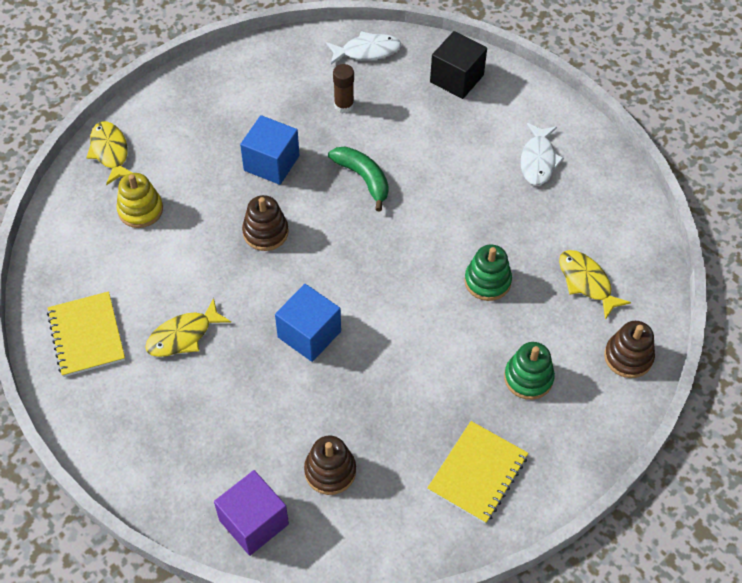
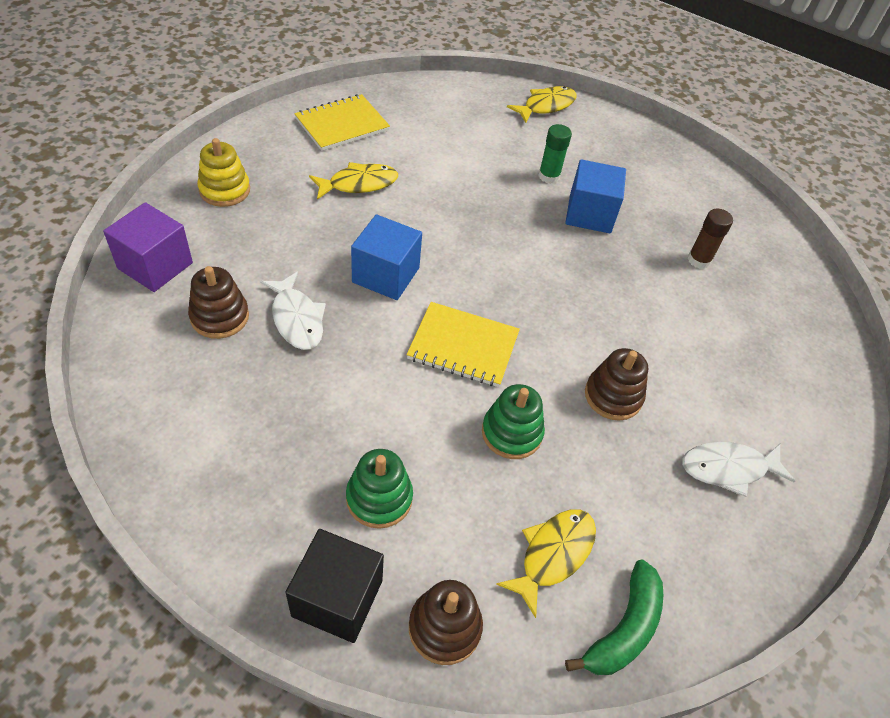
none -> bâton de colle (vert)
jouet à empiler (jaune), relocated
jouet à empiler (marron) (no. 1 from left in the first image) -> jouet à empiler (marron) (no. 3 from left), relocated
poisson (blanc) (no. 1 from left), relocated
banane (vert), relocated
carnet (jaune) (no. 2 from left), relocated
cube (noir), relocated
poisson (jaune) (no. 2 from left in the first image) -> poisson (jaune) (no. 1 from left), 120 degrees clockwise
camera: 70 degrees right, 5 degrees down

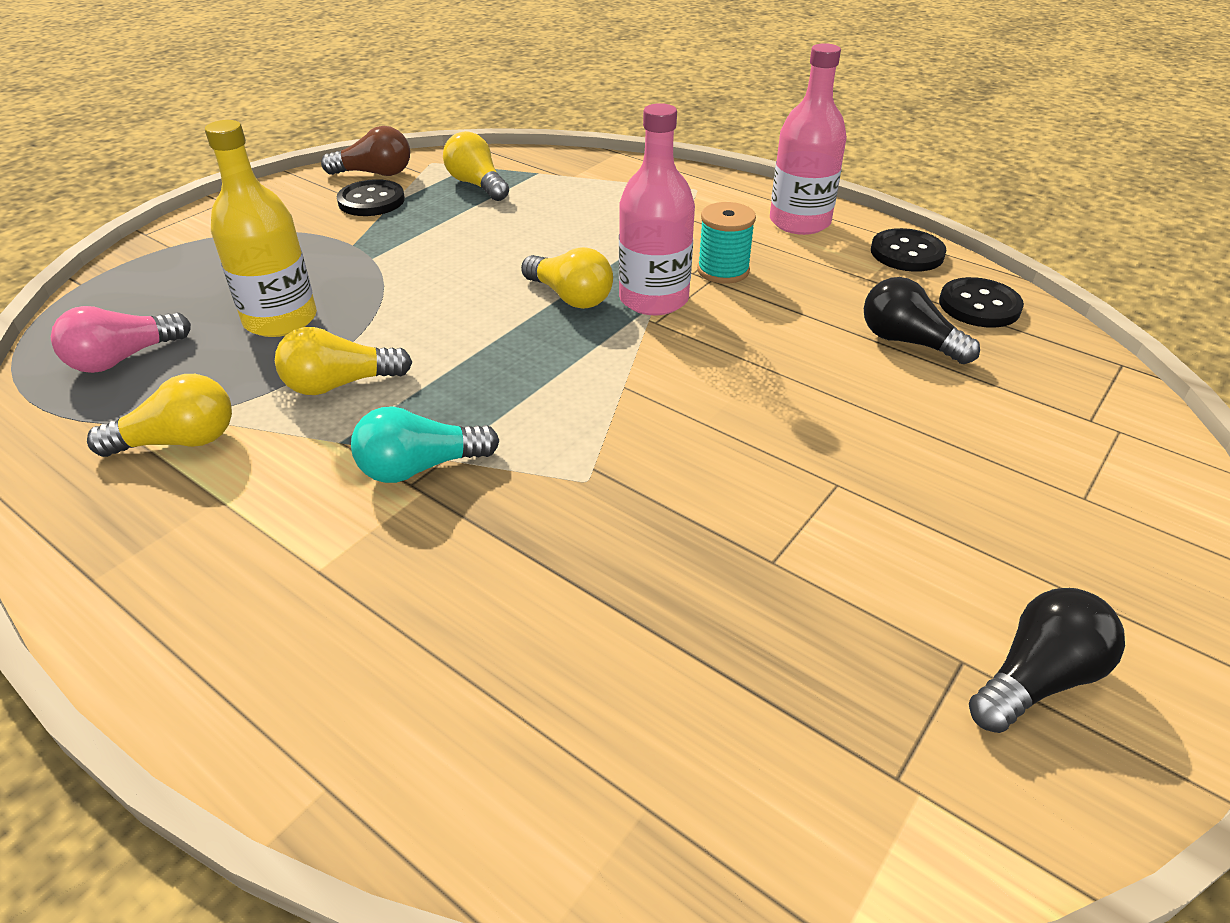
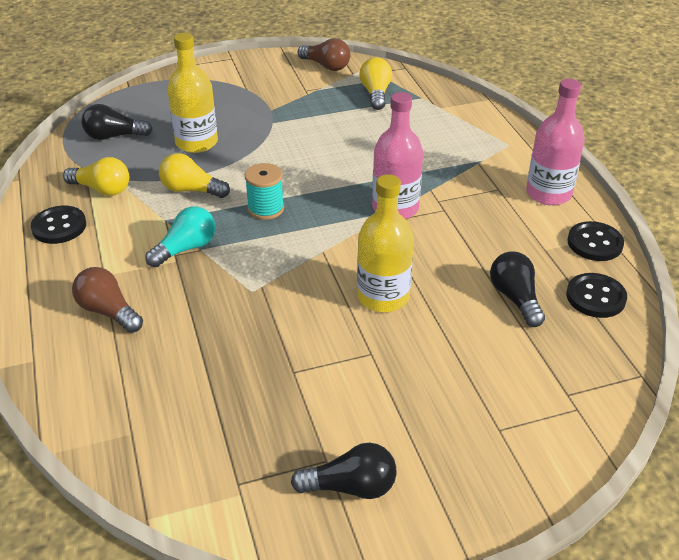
ampoule (jaune) (no. 4 from left) -> none
none -> ampoule (marron) (no. 1 from left)
none -> bouteille (jaune) (no. 2 from left)
bouton (noir) (no. 1 from left), relocated
bobine (turquoise), relocated
ampoule (rose) -> ampoule (noir) (no. 1 from left)
ampoule (turquoise), 120 degrees clockwise
camera: 35 degrees right, 0 degrees up

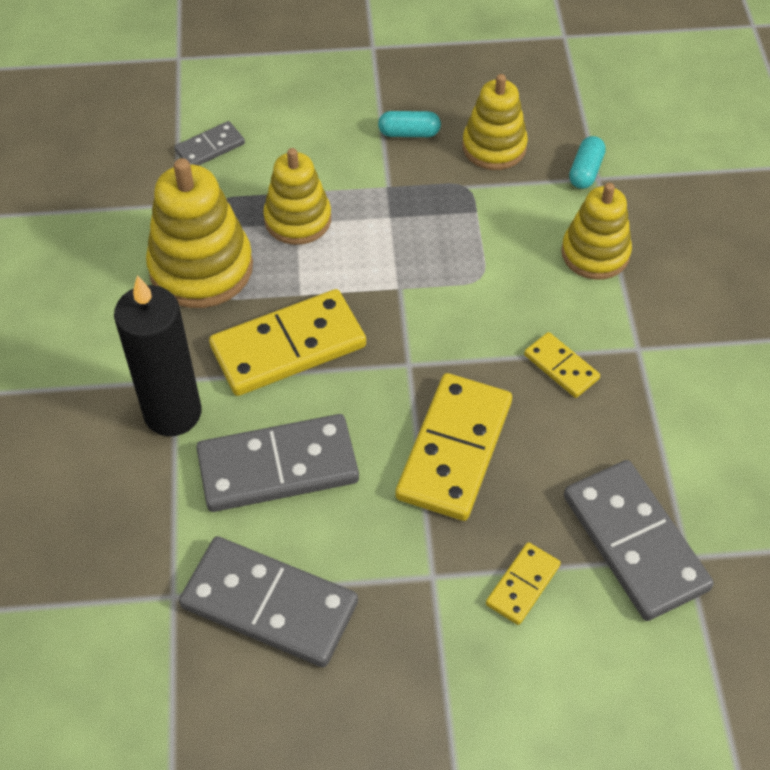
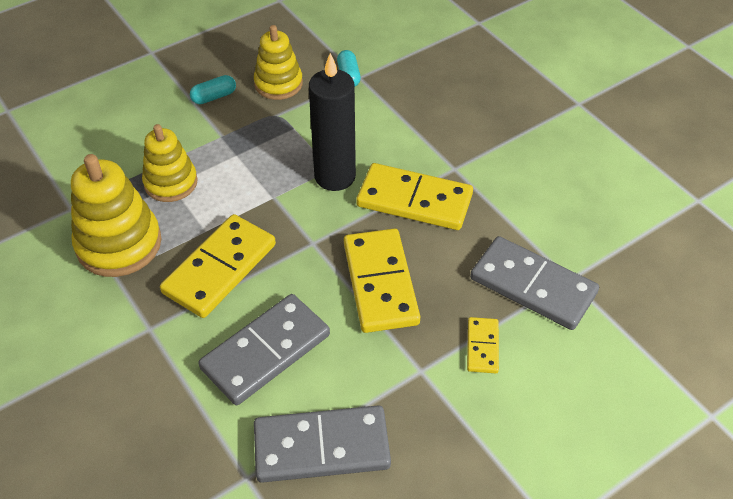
domino (gris) (no. 1 from left) -> none
jouet à empiler (jaune) (no. 4 from left) -> none
bougie (noir), relocated
domino (jaune) (no. 4 from left in the first image) -> domino (jaune) (no. 3 from left), x1.99
camera: 30 degrees left, 5 degrees down

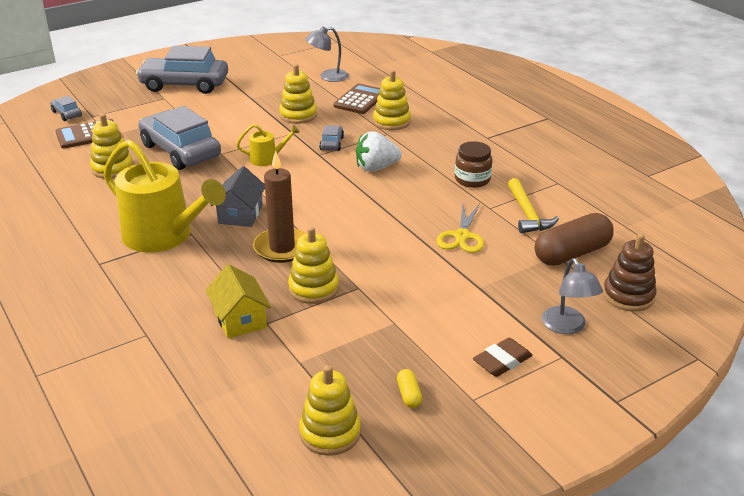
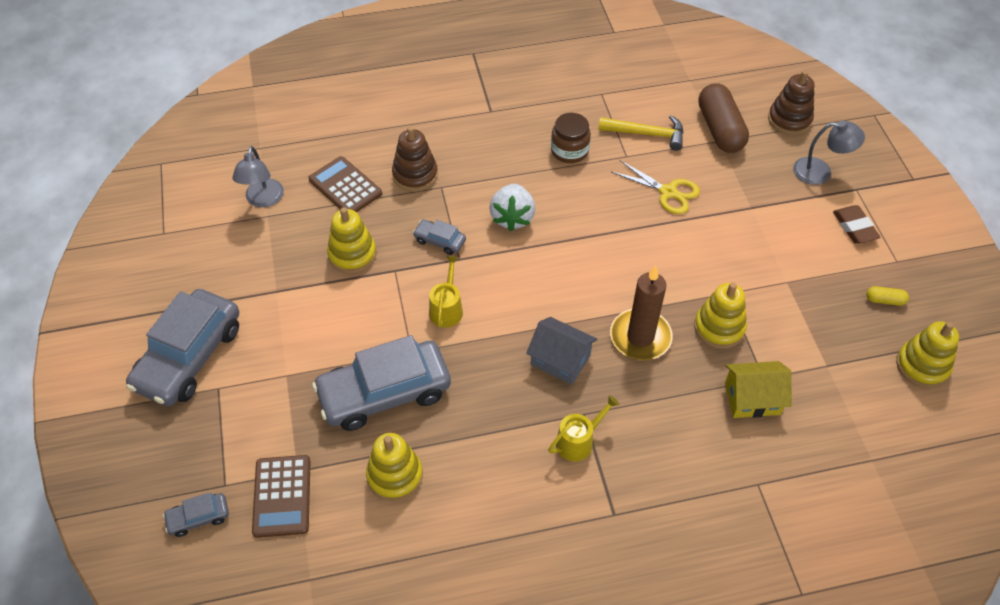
jouet à empiler (jaune) (no. 5 from left) -> jouet à empiler (marron) (no. 1 from left)
arrosoir (jaune) (no. 1 from left in the first image) -> arrosoir (jaune) (no. 2 from left), x0.45
camera: 70 degrees left, 20 degrees up

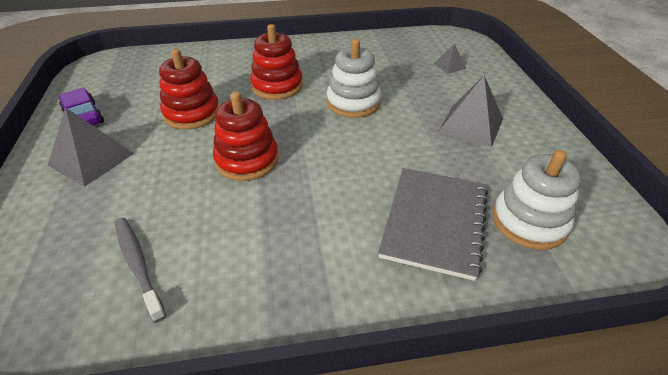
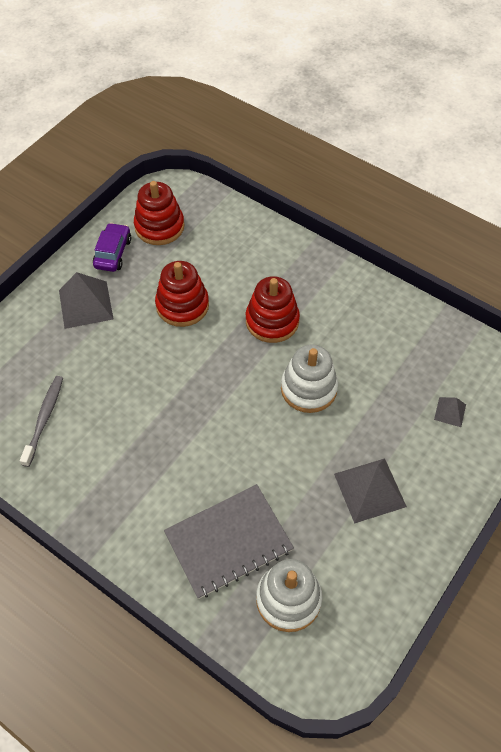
jouet à empiler (rouge) (no. 2 from left in the first image) -> jouet à empiler (rouge) (no. 1 from left), relocated
camera: 45 degrees right, 15 degrees up

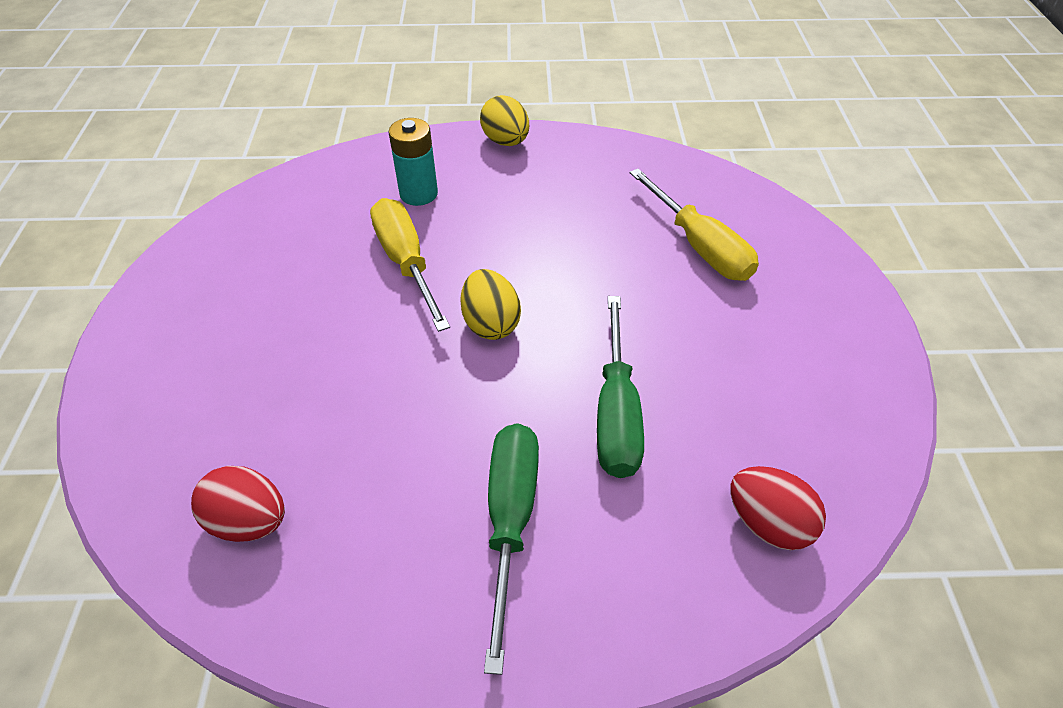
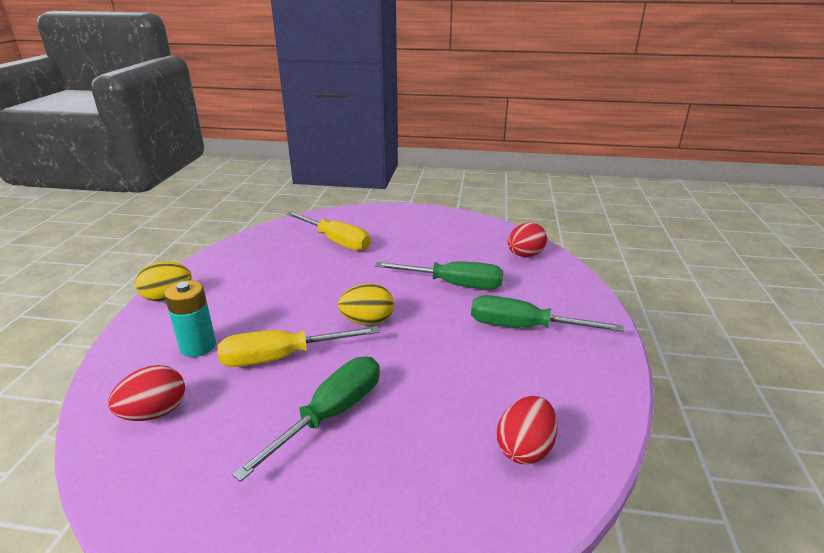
none -> œuf (rouge) (no. 1 from left)
none -> tournevis (vert) (no. 1 from left)
tournevis (jaune) (no. 2 from left), 60 degrees clockwise
camera: 80 degrees left, 20 degrees down

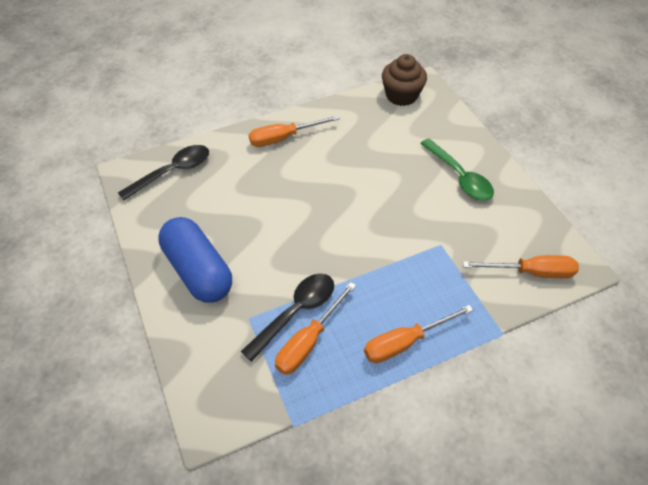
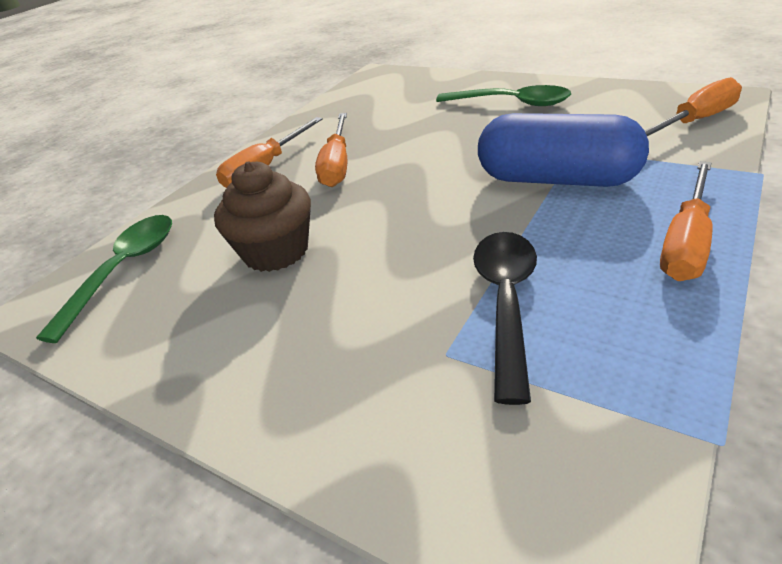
gélule (bleu), relocated
tournevis (orange) (no. 2 from left), relocated
muffin (marron), relocated
cuillère (noir) (no. 1 from left) -> cuillère (vert) (no. 1 from left)
camera: 30 degrees left, 15 degrees down

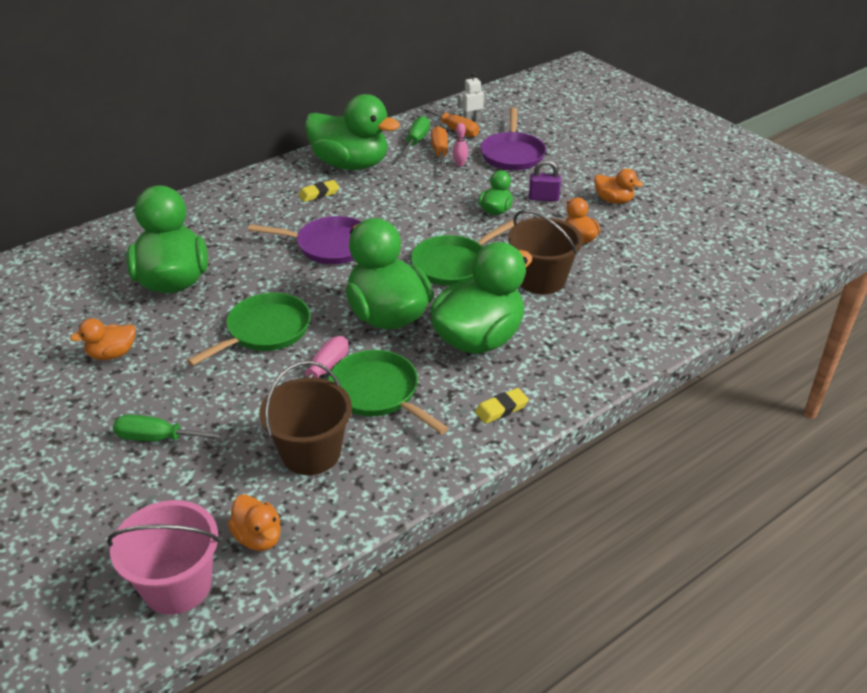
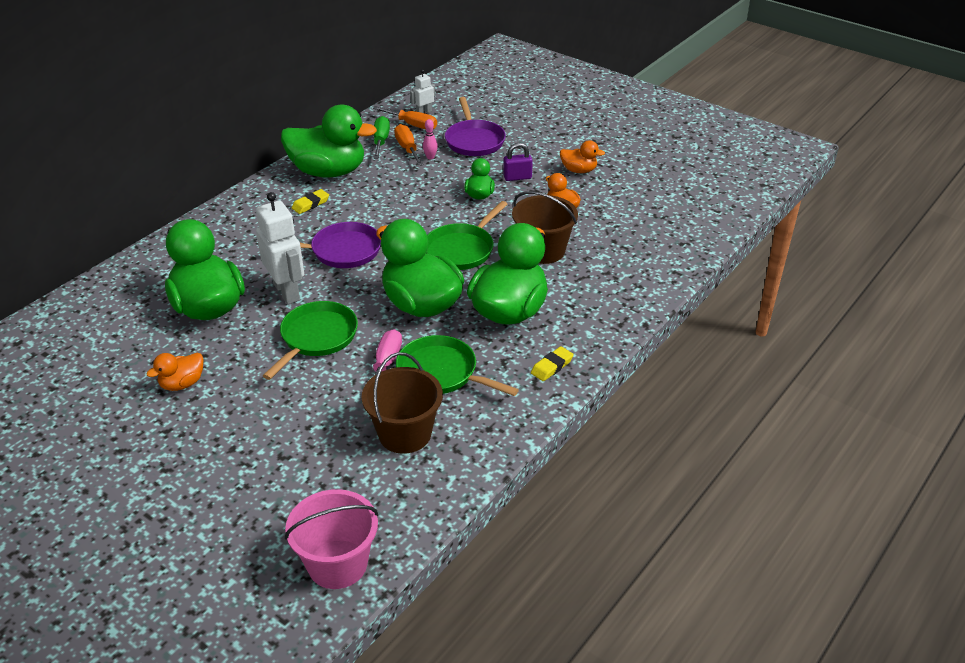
tournevis (vert) (no. 1 from left) -> none
canard (orange) (no. 2 from left) -> none
none -> robot (blanc) (no. 1 from left)
camera: 15 degrees left, 0 degrees up

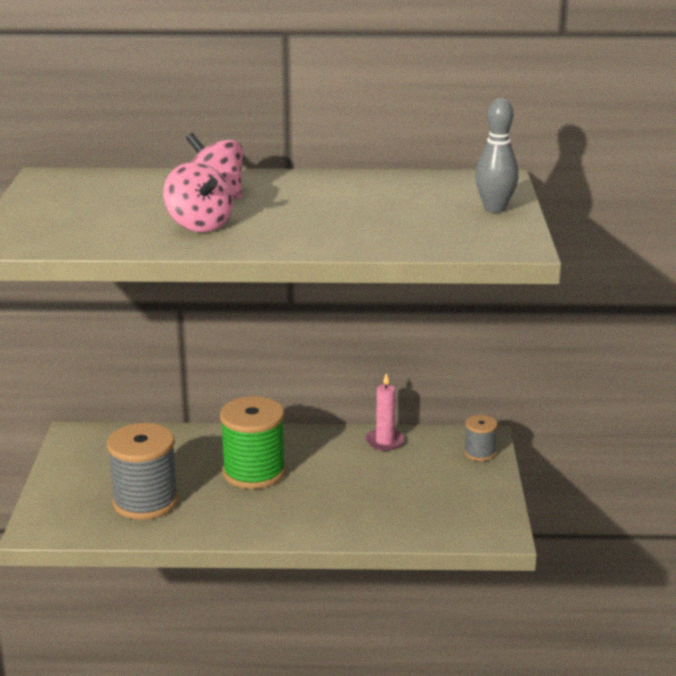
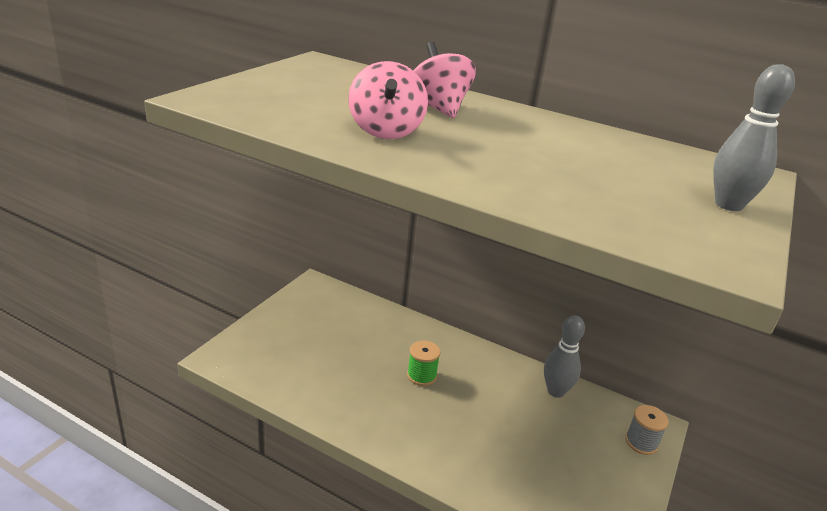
bobine (gris) (no. 1 from left) -> none
bougie (rose) -> quille (gris) (no. 1 from left)
bobine (vert), x0.51
camera: 25 degrees right, 5 degrees up

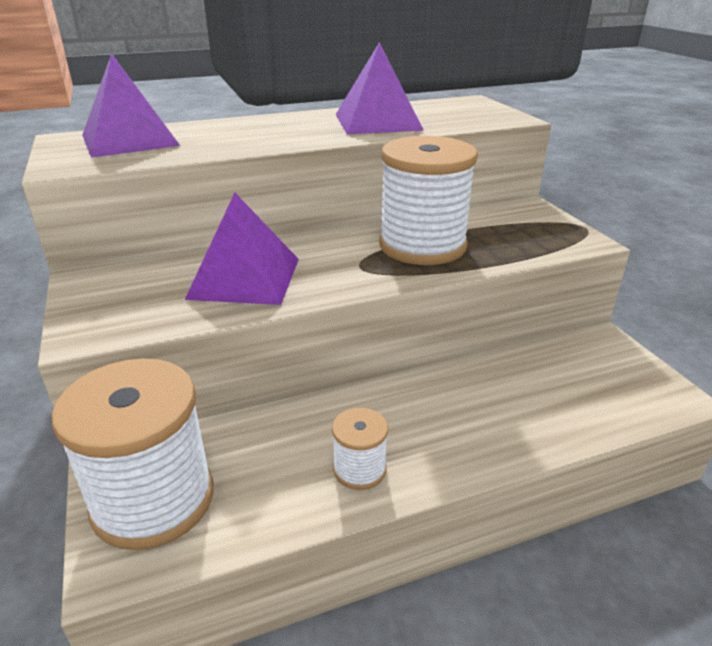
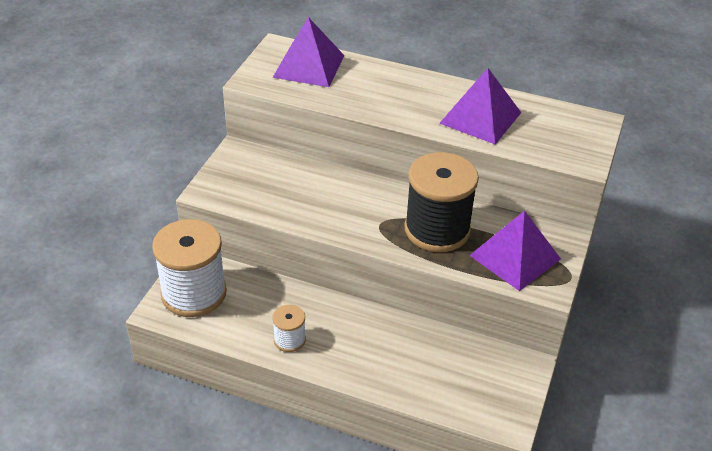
pyramide (violet) (no. 2 from left in the first image) -> pyramide (violet) (no. 3 from left), relocated
bobine (blanc) (no. 3 from left) -> bobine (noir)
camera: 40 degrees right, 10 degrees up

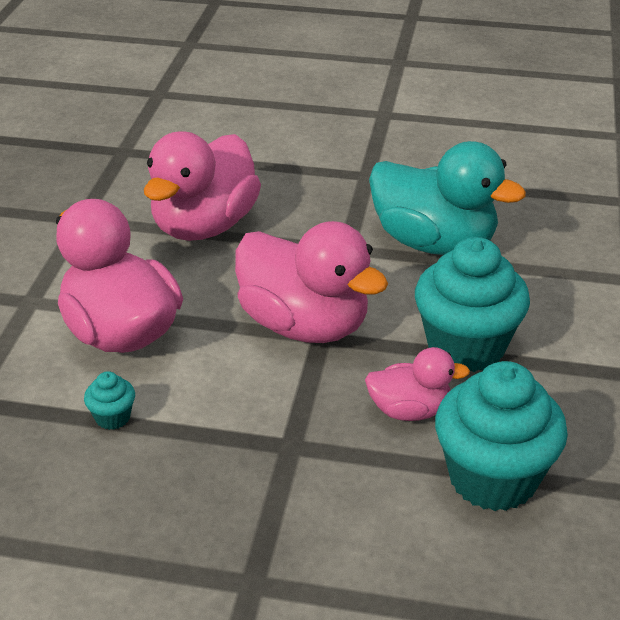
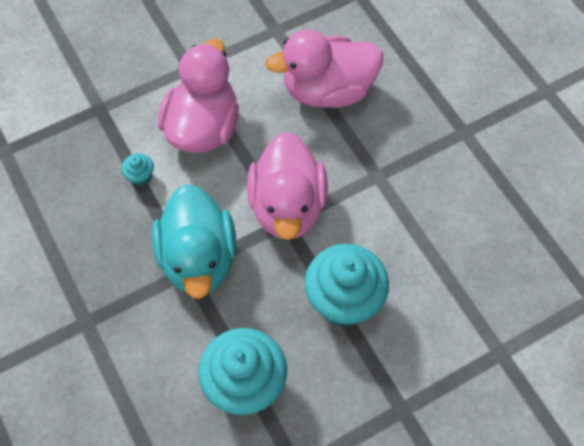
canard (rose) (no. 4 from left) -> none
canard (turquoise), relocated
camera: 50 degrees right, 25 degrees up

